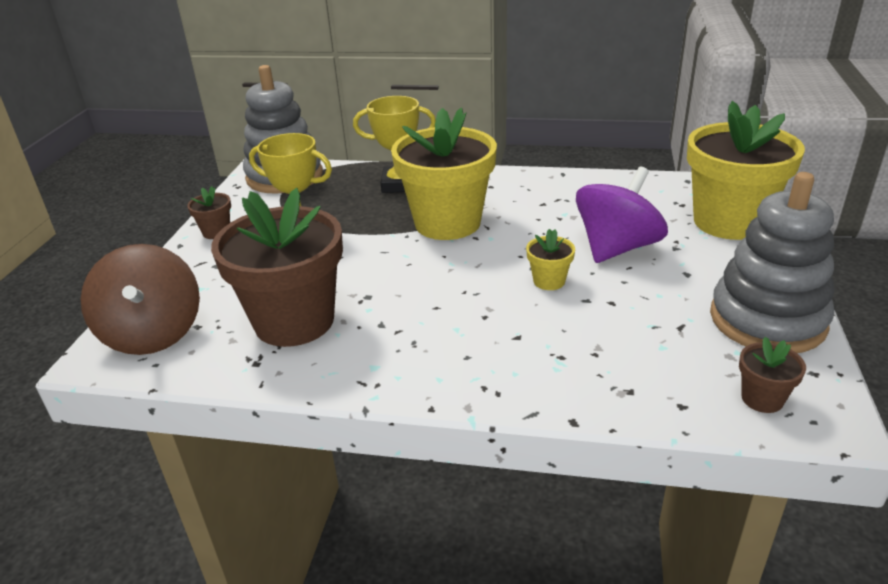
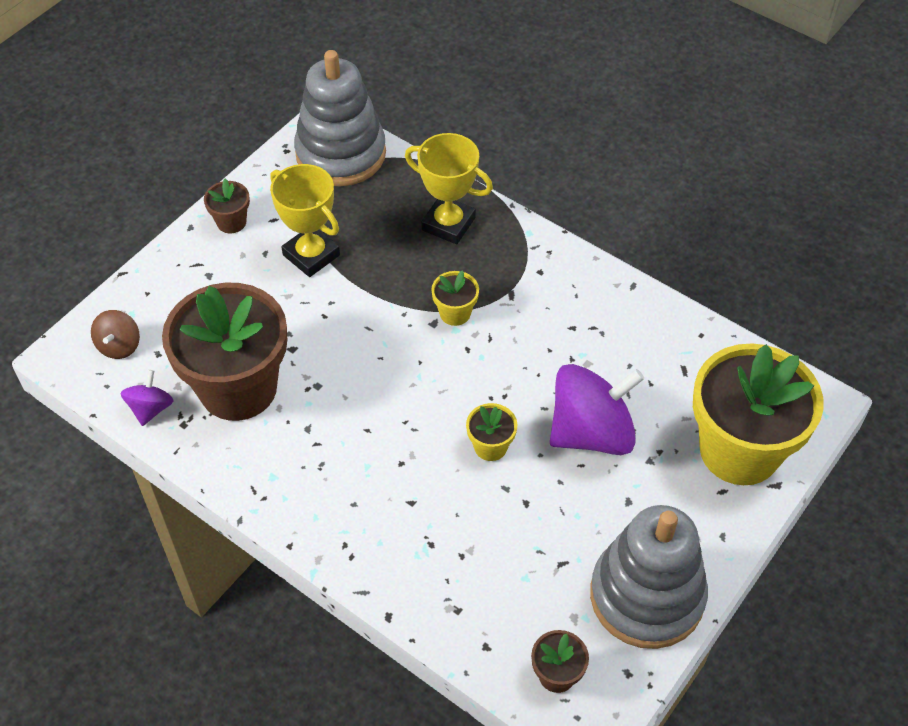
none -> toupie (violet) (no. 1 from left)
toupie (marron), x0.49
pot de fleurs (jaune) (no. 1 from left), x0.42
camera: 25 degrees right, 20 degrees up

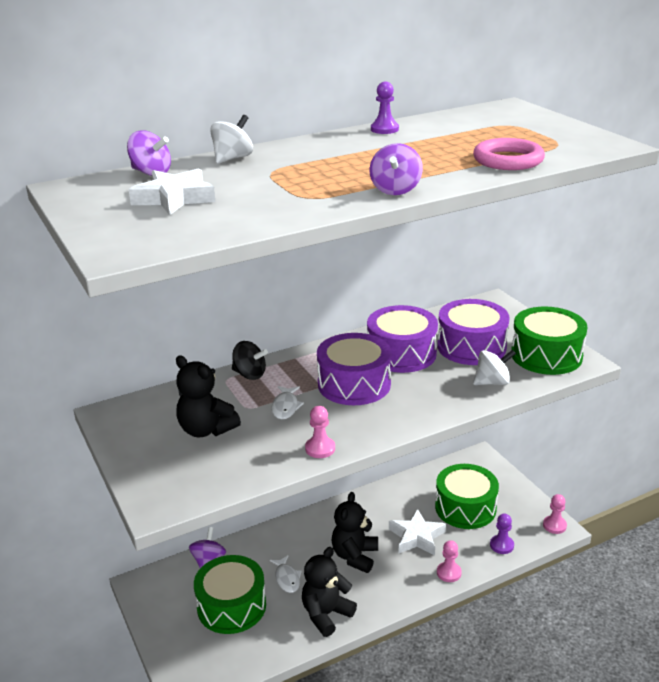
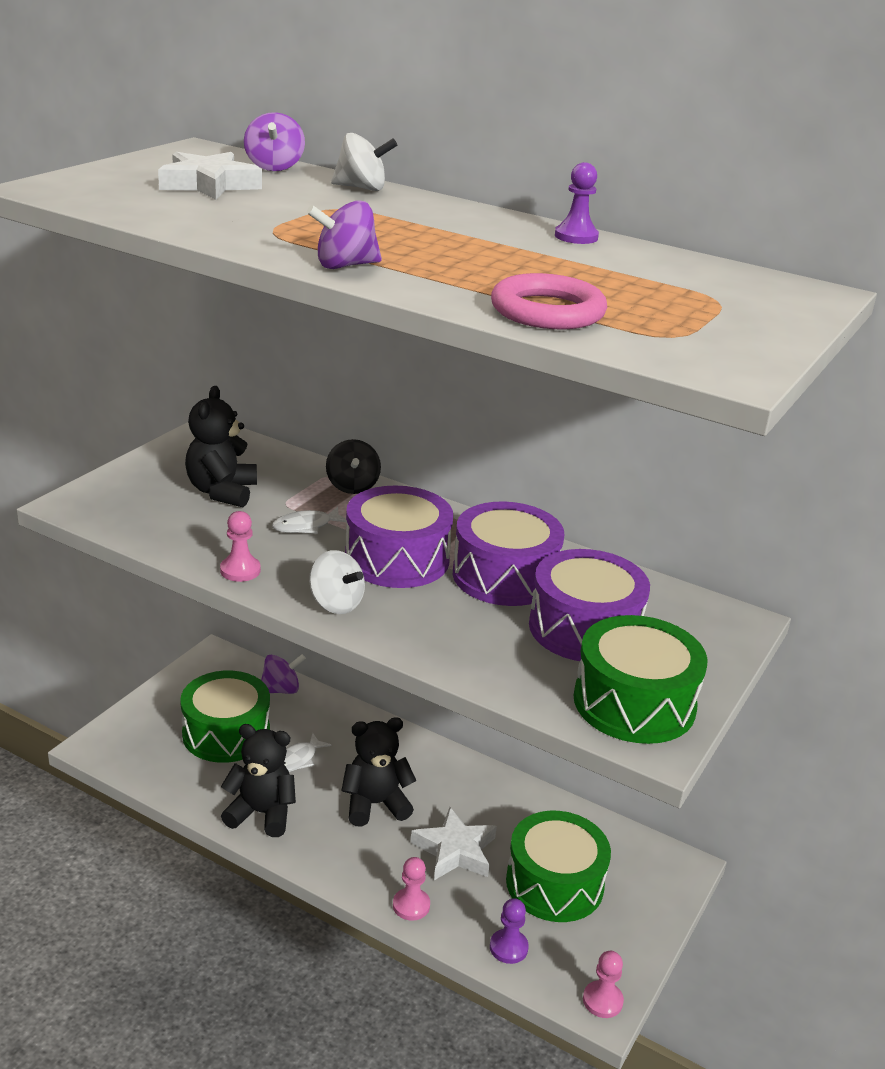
toupie (blanc) (no. 2 from left in the first image) -> toupie (blanc) (no. 1 from left), relocated
camera: 55 degrees right, 0 degrees up

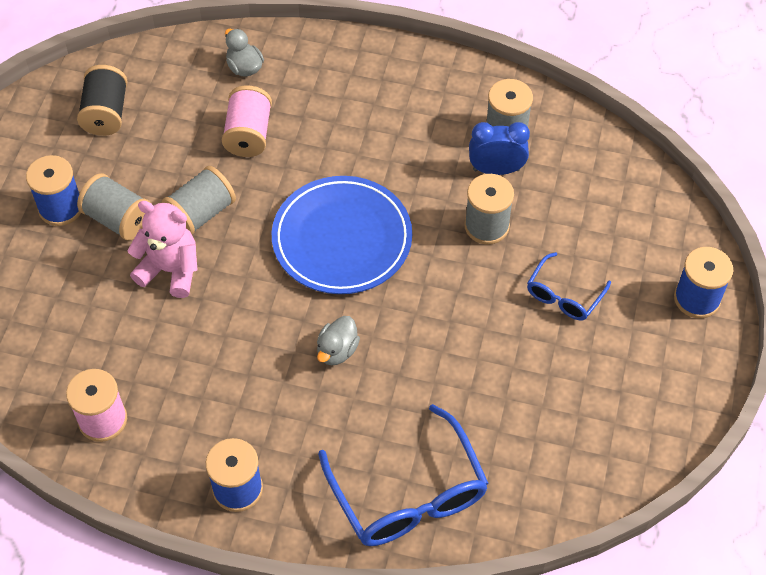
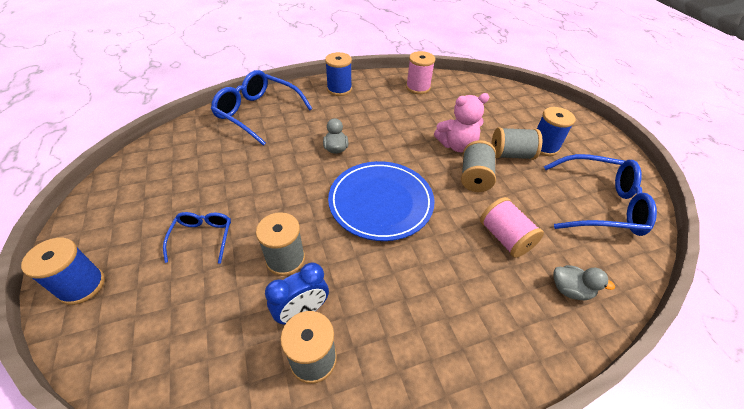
bobine (noir) -> lunettes (bleu) (no. 3 from left)
camera: 145 degrees right, 10 degrees down

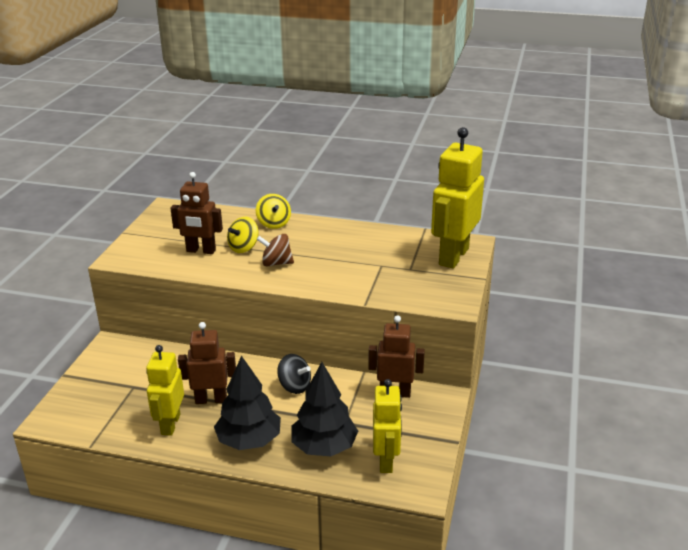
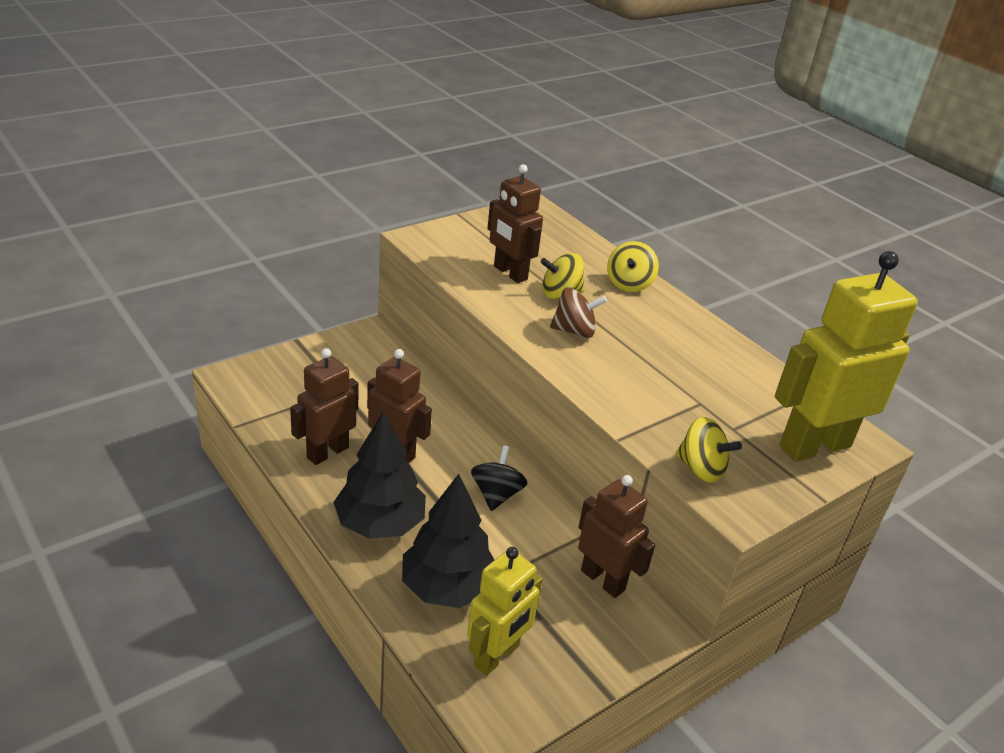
none -> toupie (jaune) (no. 3 from left)
robot (jaune) (no. 1 from left) -> robot (marron) (no. 1 from left)
toupie (marron), 135 degrees clockwise
toupie (noir), 150 degrees counterclockwise
camera: 35 degrees right, 5 degrees up

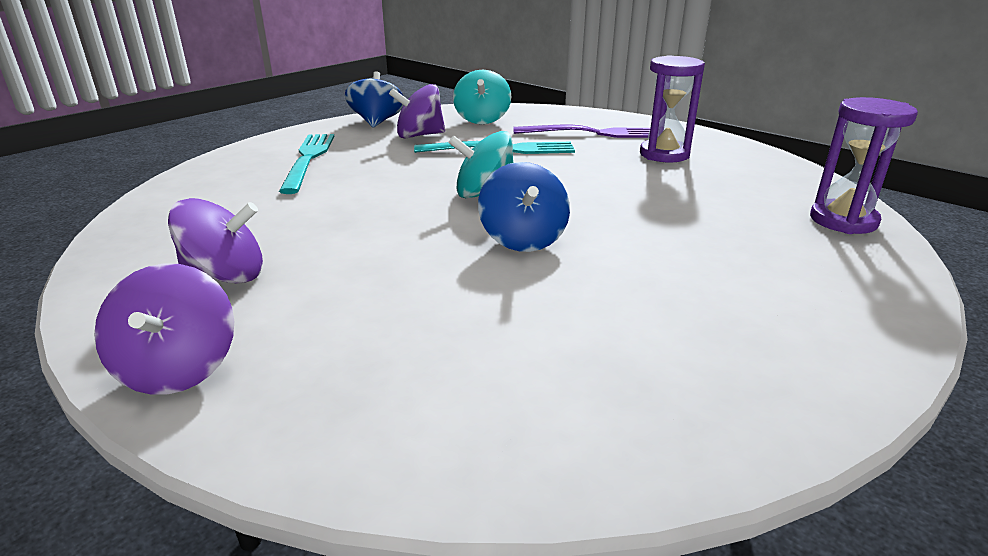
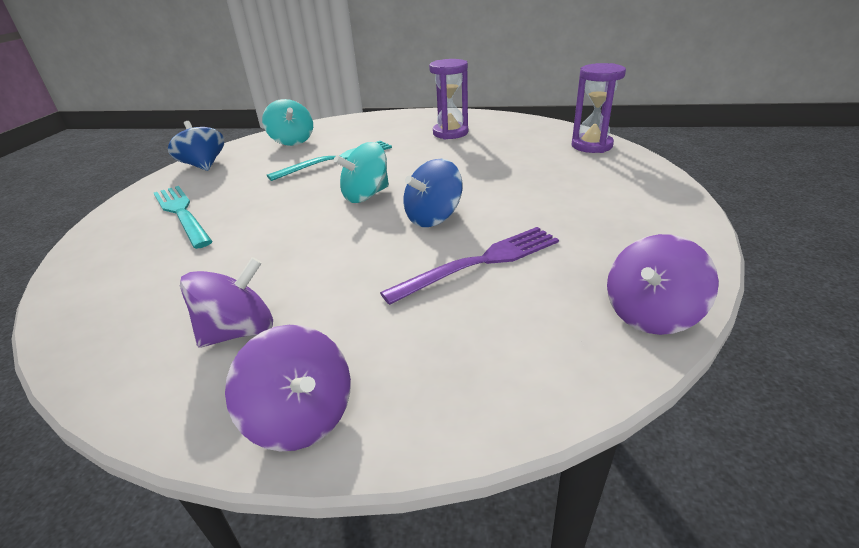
toupie (violet) (no. 3 from left), relocated
fourchette (violet), relocated
toupie (bleu) (no. 2 from left), 90 degrees clockwise
camera: 30 degrees left, 5 degrees up

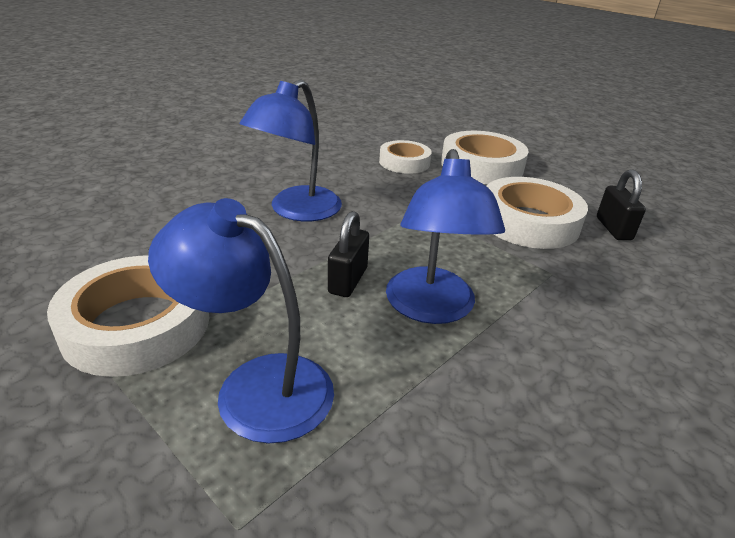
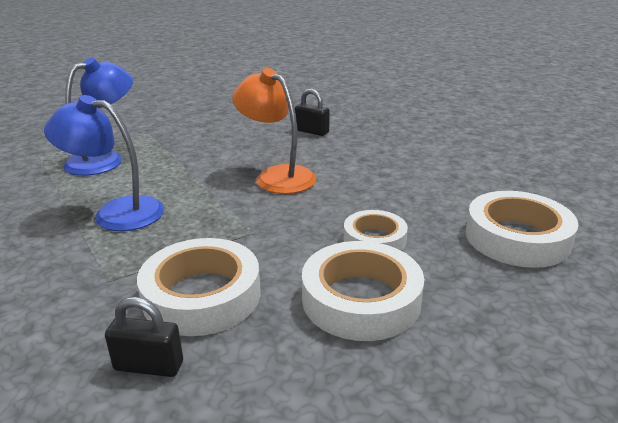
ruban adhésif (blanc) (no. 1 from left in the first image) -> ruban adhésif (blanc) (no. 4 from left), relocated
cadenas (noir) (no. 1 from left in the first image) -> cadenas (noir) (no. 2 from left), relocated
lampe (bleu) (no. 2 from left) -> lampe (orange)
camera: 105 degrees right, 5 degrees down

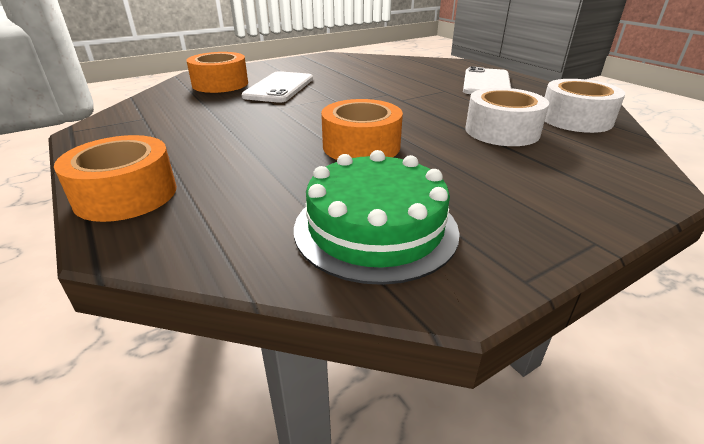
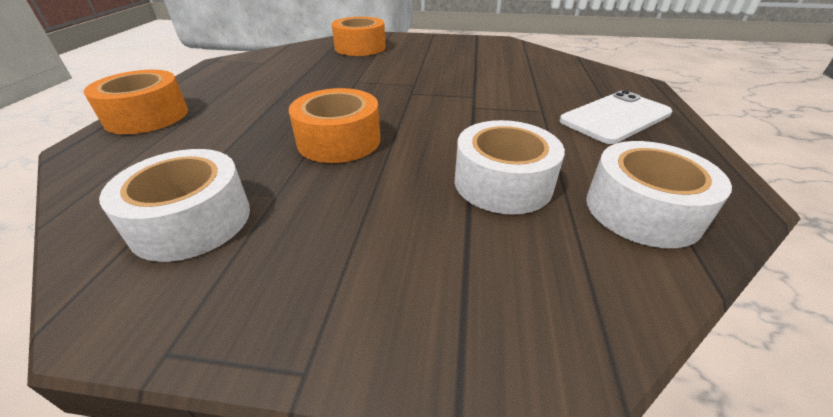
téléphone (blanc) (no. 1 from left) -> none
gâteau (vert) -> ruban adhésif (blanc) (no. 1 from left)
camera: 40 degrees right, 5 degrees up

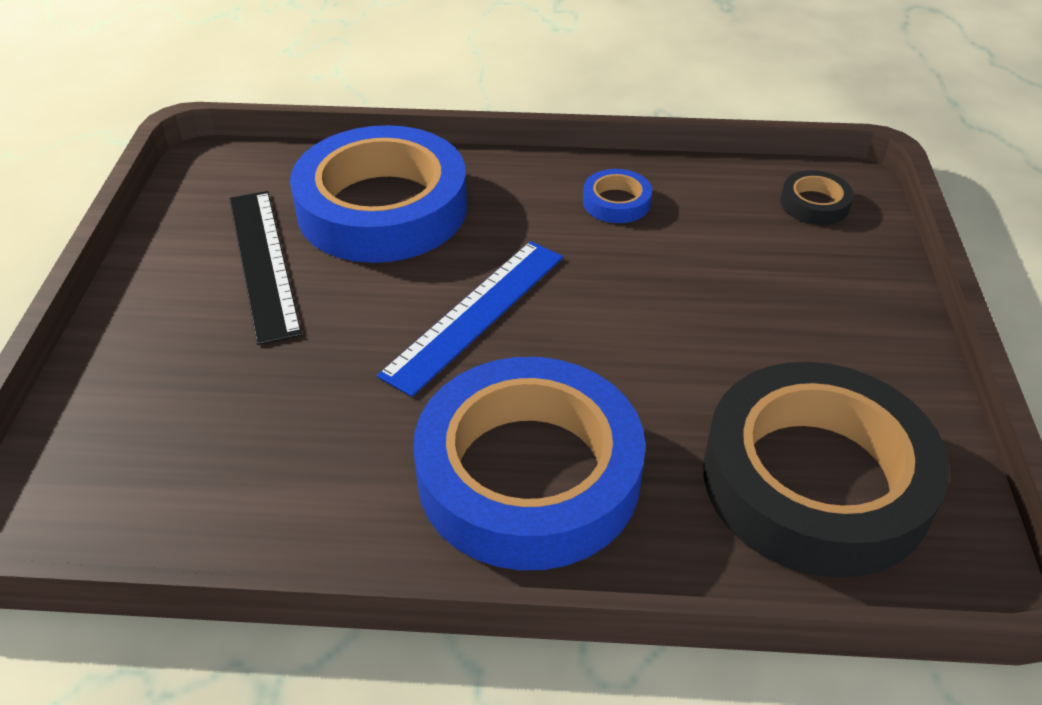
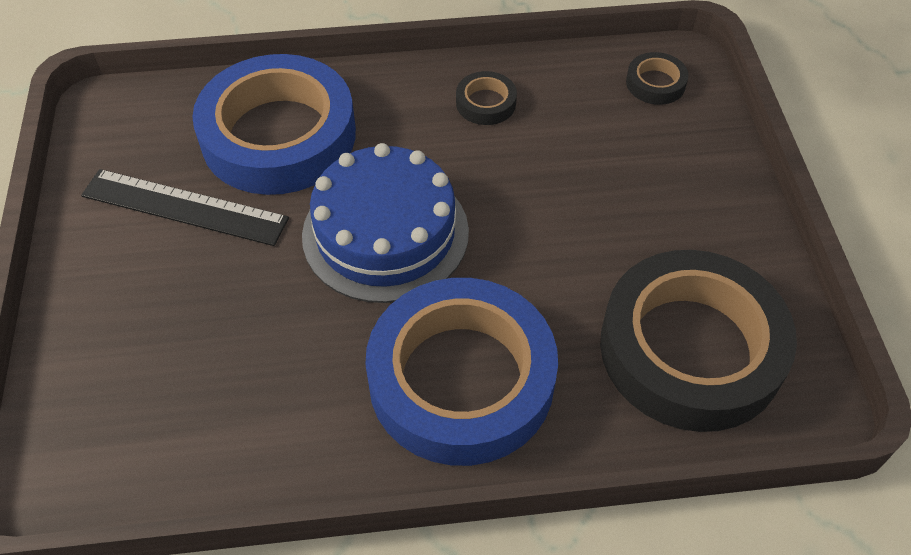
règle (bleu) -> gâteau (bleu)
ruban adhésif (bleu) (no. 3 from left) -> ruban adhésif (noir) (no. 1 from left)
règle (noir), 45 degrees counterclockwise
camera: 10 degrees left, 10 degrees up

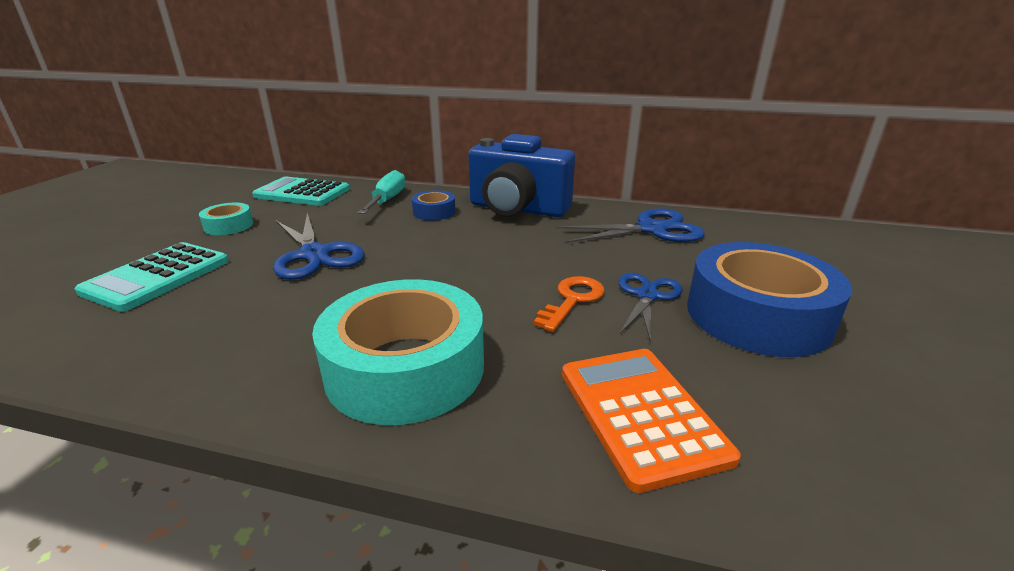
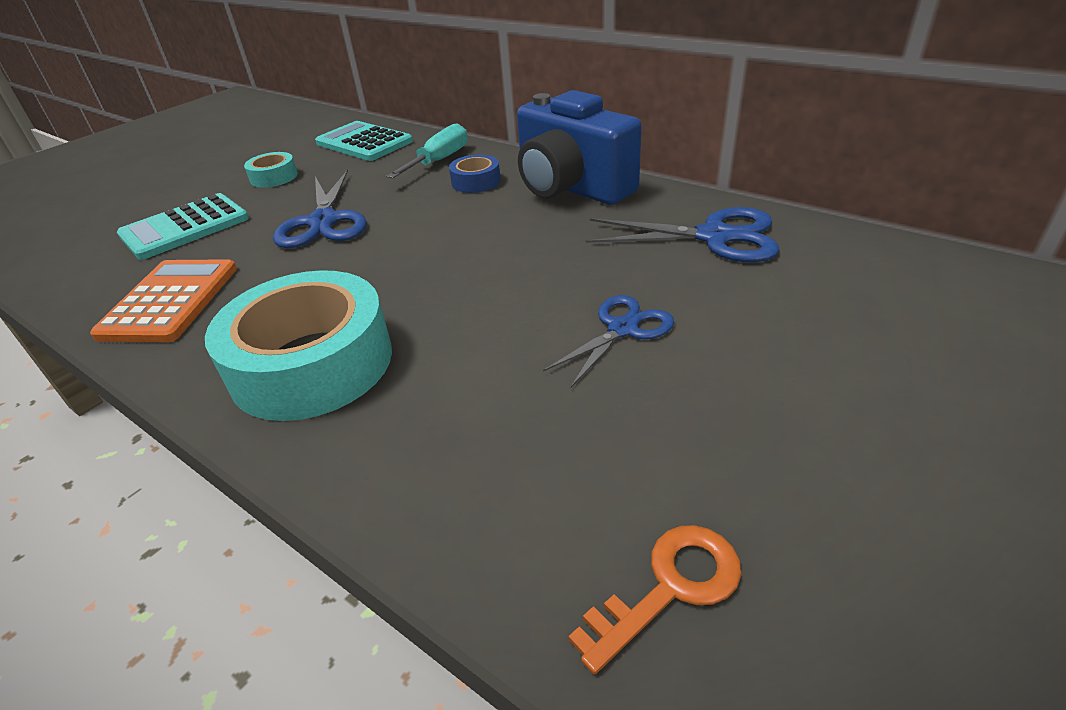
ruban adhésif (bleu) (no. 2 from left) -> none
clé (orange), relocated
calculatrice (orange), relocated
camera: 25 degrees right, 10 degrees up

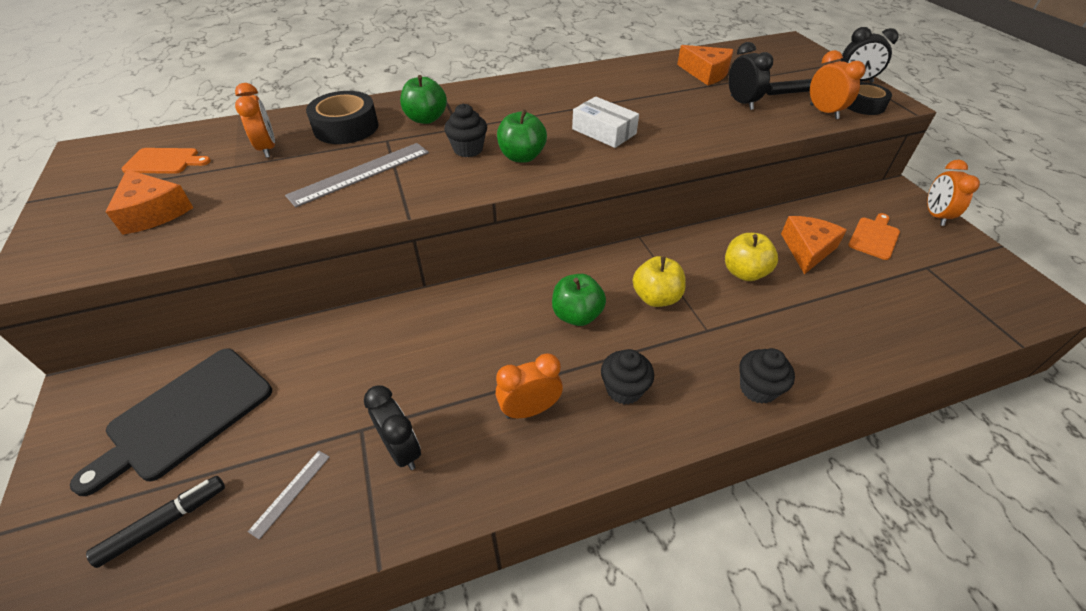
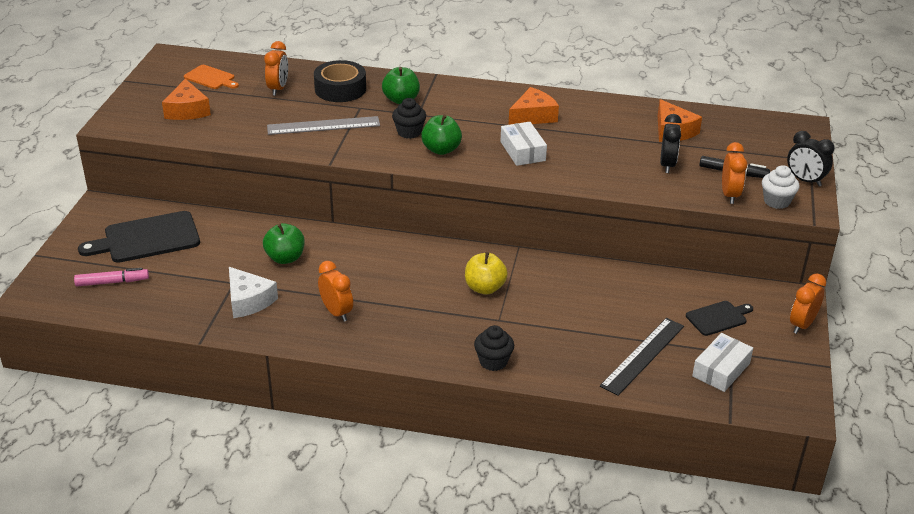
règle (gris) (no. 1 from left) -> none
muffin (noir) (no. 2 from left) -> none
pomme (jaune) (no. 2 from left) -> none
none -> règle (noir)
none -> boîte (blanc) (no. 2 from left)
pomme (vert) (no. 3 from left in the first image) -> pomme (vert) (no. 1 from left), relocated
fromage (orange) (no. 3 from left in the first image) -> fromage (orange) (no. 2 from left), relocated
réveil (noir) (no. 1 from left) -> fromage (blanc)
ruban adhésif (noir) (no. 2 from left) -> muffin (blanc)
feutre (noir) (no. 1 from left) -> feutre (rose)
planche à découper (orange) (no. 2 from left) -> planche à découper (noir) (no. 2 from left)
réveil (orange) (no. 2 from left), 45 degrees clockwise
camera: 30 degrees right, 10 degrees down

